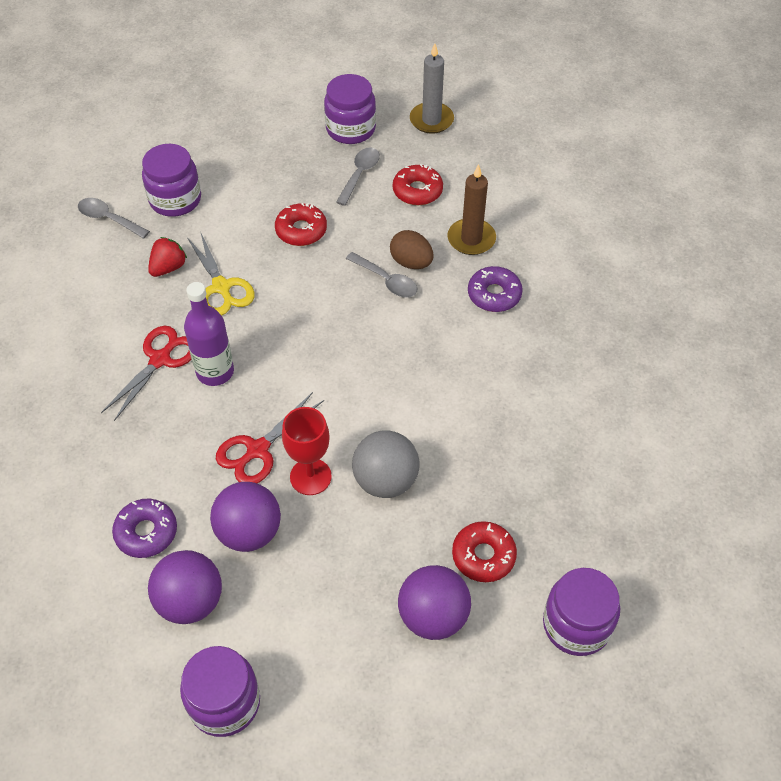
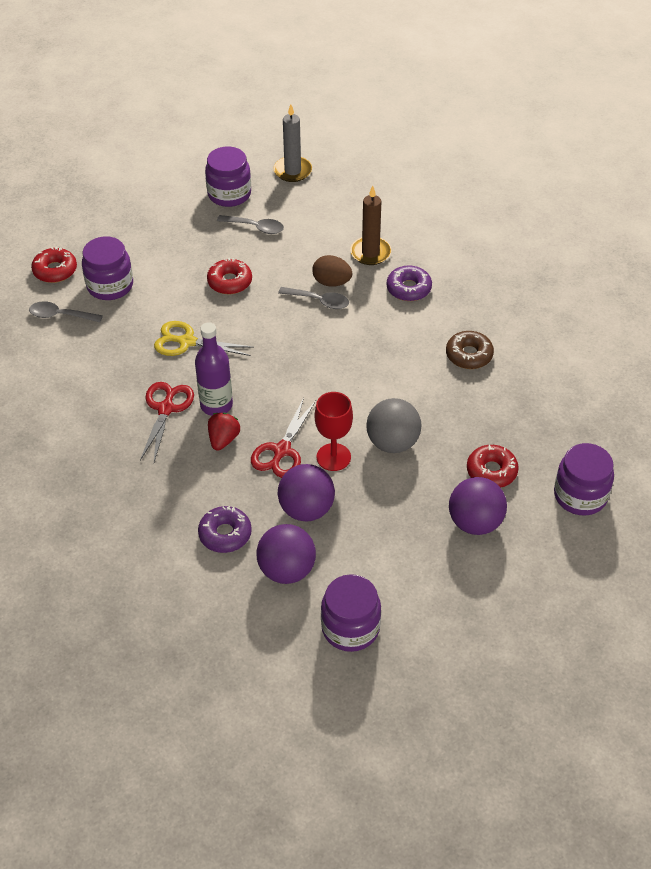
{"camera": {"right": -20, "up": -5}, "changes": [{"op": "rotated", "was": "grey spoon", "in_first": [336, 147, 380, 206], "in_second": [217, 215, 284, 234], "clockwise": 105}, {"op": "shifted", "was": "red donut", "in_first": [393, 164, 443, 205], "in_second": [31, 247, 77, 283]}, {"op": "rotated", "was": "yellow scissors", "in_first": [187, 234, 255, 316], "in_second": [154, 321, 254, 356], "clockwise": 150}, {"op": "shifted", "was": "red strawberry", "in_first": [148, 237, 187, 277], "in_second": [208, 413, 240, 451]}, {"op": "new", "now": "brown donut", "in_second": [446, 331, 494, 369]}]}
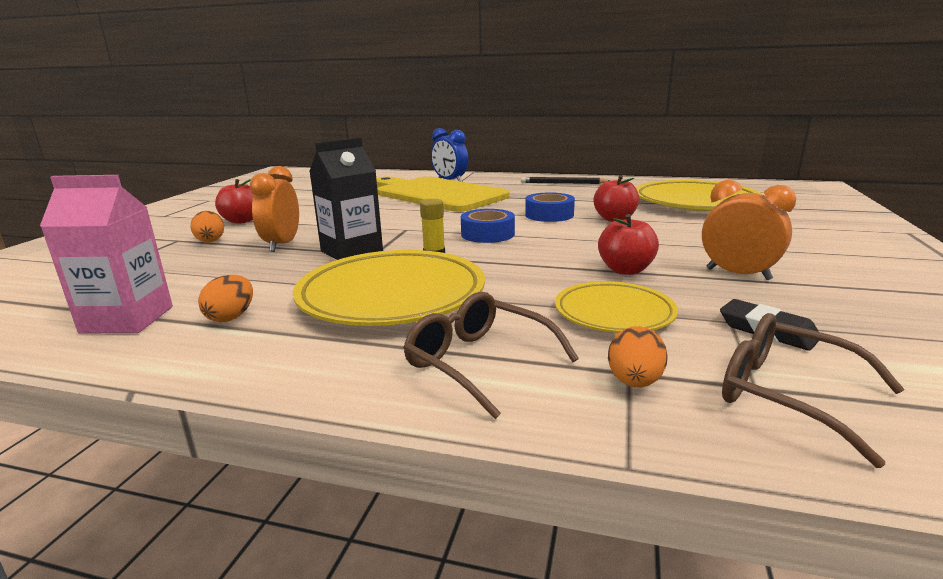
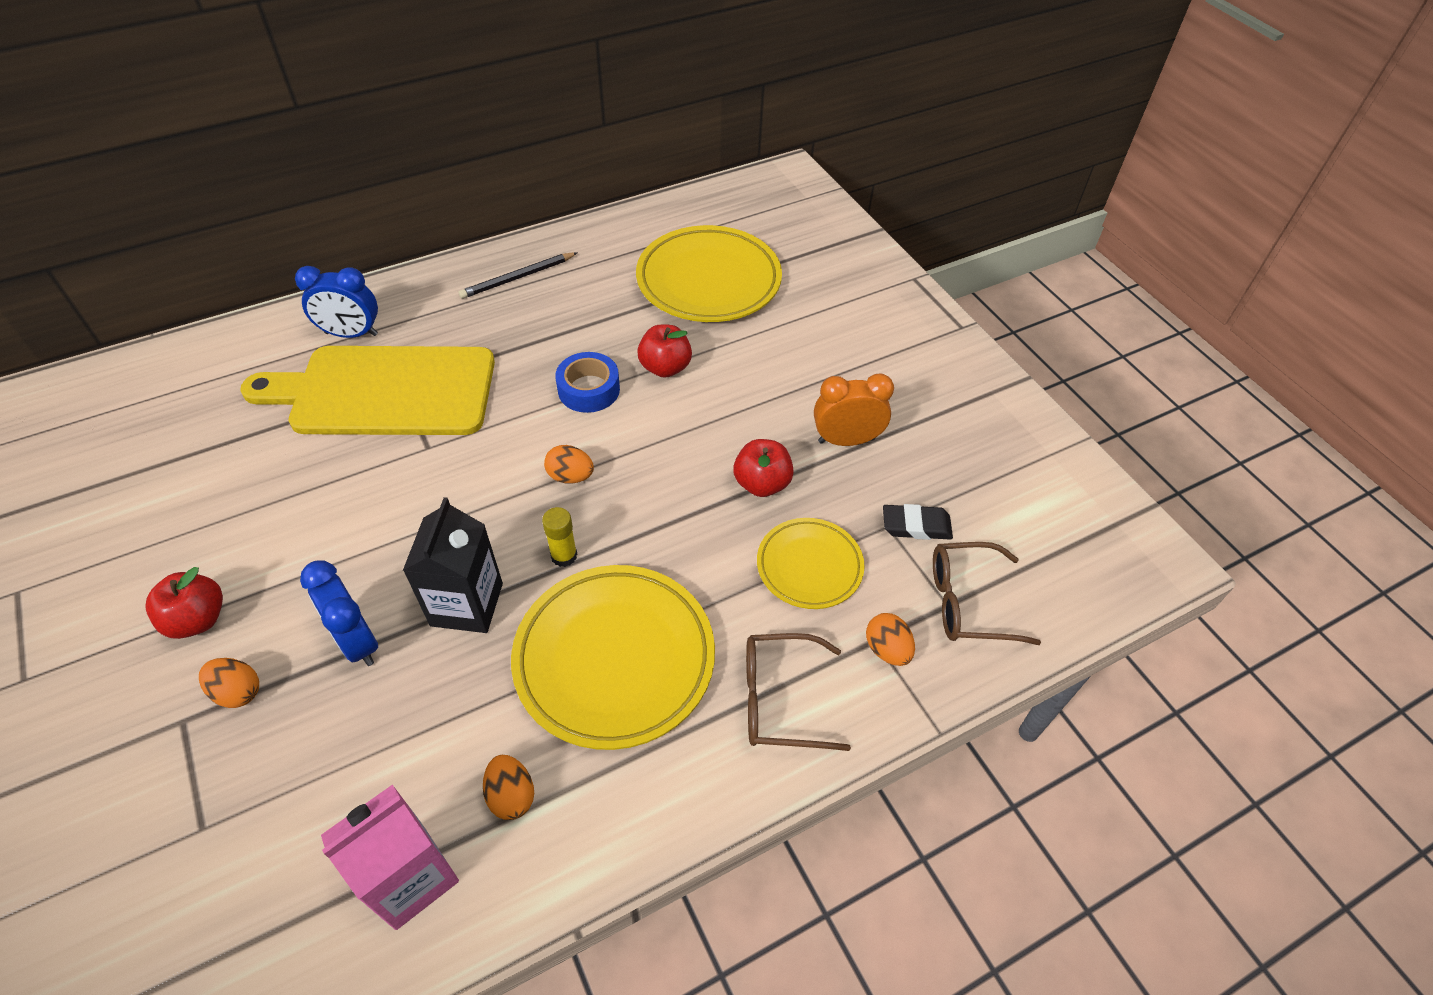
{"camera": {"right": -45, "up": 30}, "changes": [{"op": "repainted", "was": "orange clock", "now": "blue clock", "in_first": [249, 166, 299, 252], "in_second": [300, 560, 378, 666]}, {"op": "swapped", "was": "blue tape", "now": "orange egg", "in_first": [461, 209, 515, 243], "in_second": [544, 445, 594, 484]}]}
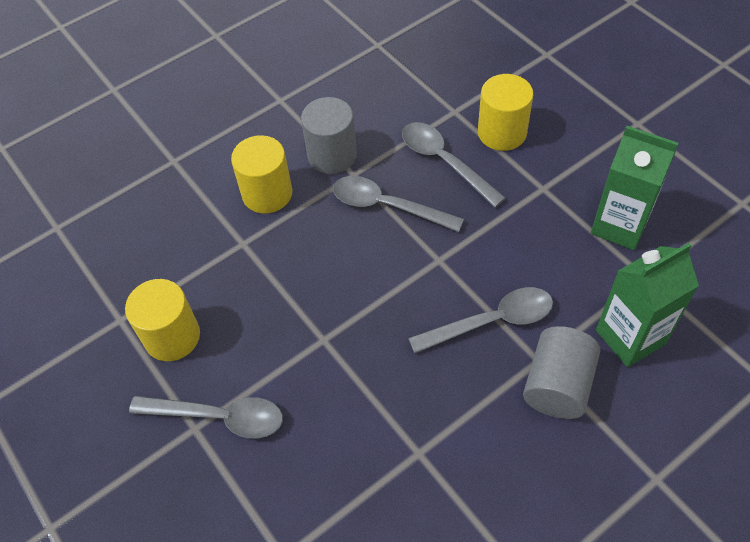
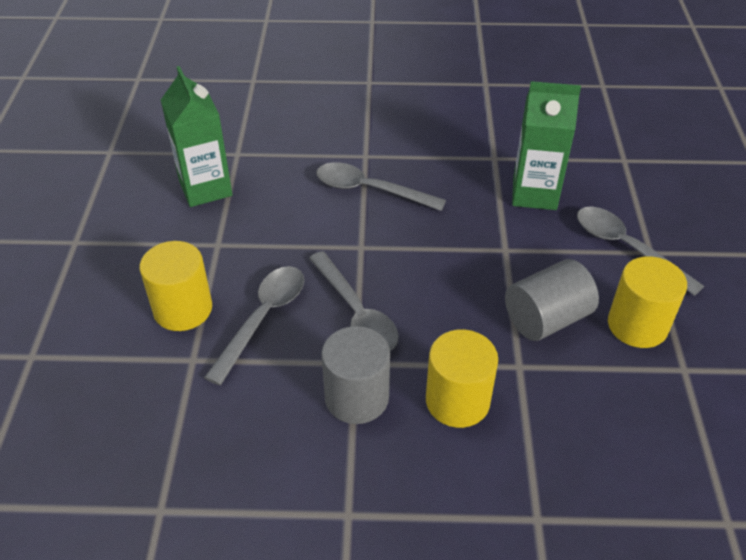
{"camera": {"right": -145, "up": -10}, "changes": [{"op": "rotated", "was": "grey spoon", "in_first": [402, 122, 506, 207], "in_second": [204, 266, 304, 385], "clockwise": -150}, {"op": "shifted", "was": "green carton", "in_first": [596, 243, 699, 367], "in_second": [512, 81, 581, 210]}, {"op": "shifted", "was": "grey cylinder", "in_first": [523, 326, 600, 419], "in_second": [505, 259, 599, 341]}]}
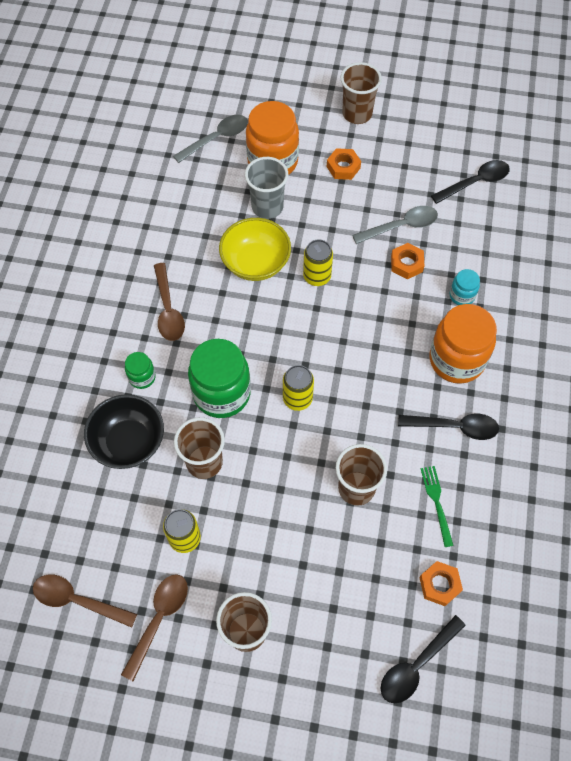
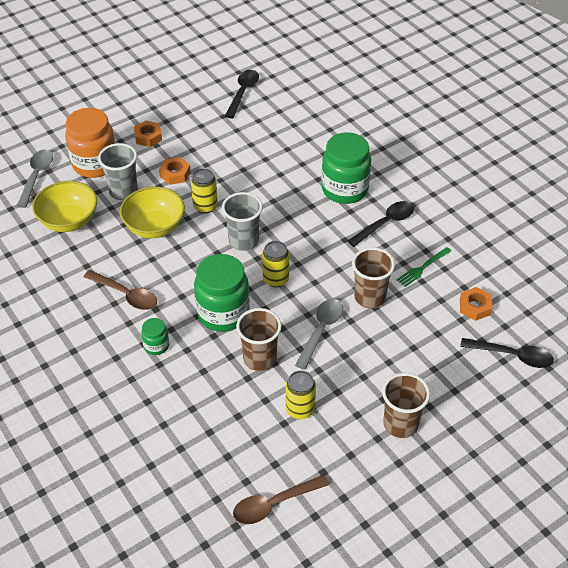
{"camera": {"right": -45, "up": -15}, "changes": [{"op": "gone", "was": "brown cup", "in_first": [340, 62, 382, 124]}, {"op": "shifted", "was": "grey spoon", "in_first": [352, 206, 438, 244], "in_second": [295, 299, 343, 370]}, {"op": "shifted", "was": "orange nut", "in_first": [391, 243, 424, 279], "in_second": [159, 157, 191, 185]}, {"op": "gone", "was": "turquoise jar", "in_first": [450, 269, 480, 305]}, {"op": "repainted", "was": "orange jar", "now": "green jar", "in_first": [430, 304, 497, 384], "in_second": [321, 132, 371, 204]}, {"op": "gone", "was": "black bowl", "in_first": [84, 394, 164, 469]}, {"op": "rotated", "was": "green fork", "in_first": [421, 466, 454, 547], "in_second": [396, 247, 451, 287], "clockwise": -75}, {"op": "gone", "was": "brown spoon", "in_first": [121, 574, 188, 681]}, {"op": "rotated", "was": "black spoon", "in_first": [381, 615, 466, 703], "in_second": [460, 338, 554, 368], "clockwise": -75}, {"op": "new", "now": "yellow bowl", "in_second": [32, 181, 97, 232]}, {"op": "new", "now": "grey cup", "in_second": [222, 192, 263, 251]}]}
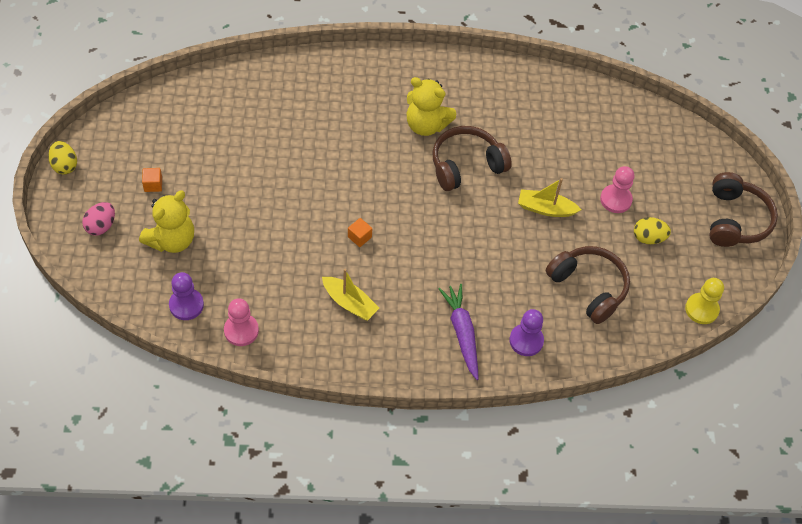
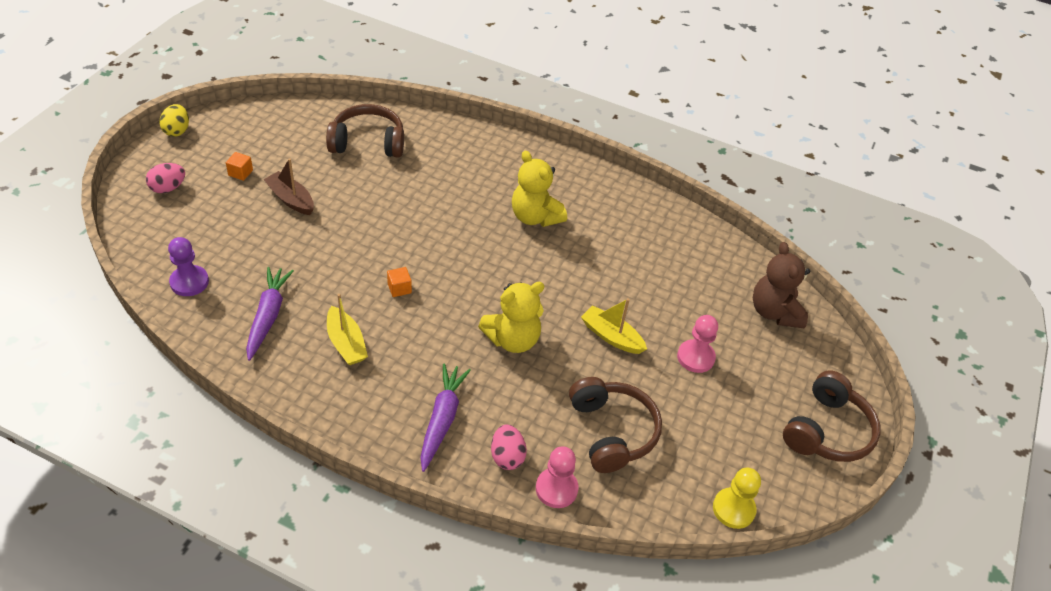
{"camera": {"right": 25, "up": -10}, "changes": [{"op": "shifted", "was": "brown headphones", "in_first": [432, 126, 512, 191], "in_second": [326, 104, 404, 158]}, {"op": "shifted", "was": "yellow teddy bear", "in_first": [139, 191, 194, 253], "in_second": [478, 282, 544, 353]}, {"op": "gone", "was": "yellow egg", "in_first": [634, 217, 671, 244]}, {"op": "shifted", "was": "pink pawn", "in_first": [224, 298, 259, 346], "in_second": [536, 446, 579, 508]}, {"op": "swapped", "was": "purple pawn", "now": "pink egg", "in_first": [509, 309, 544, 356], "in_second": [491, 424, 527, 470]}, {"op": "new", "now": "brown boat", "in_second": [264, 158, 314, 215]}, {"op": "new", "now": "brown teddy bear", "in_second": [753, 242, 810, 328]}, {"op": "new", "now": "purple carrot", "in_second": [246, 267, 294, 361]}]}
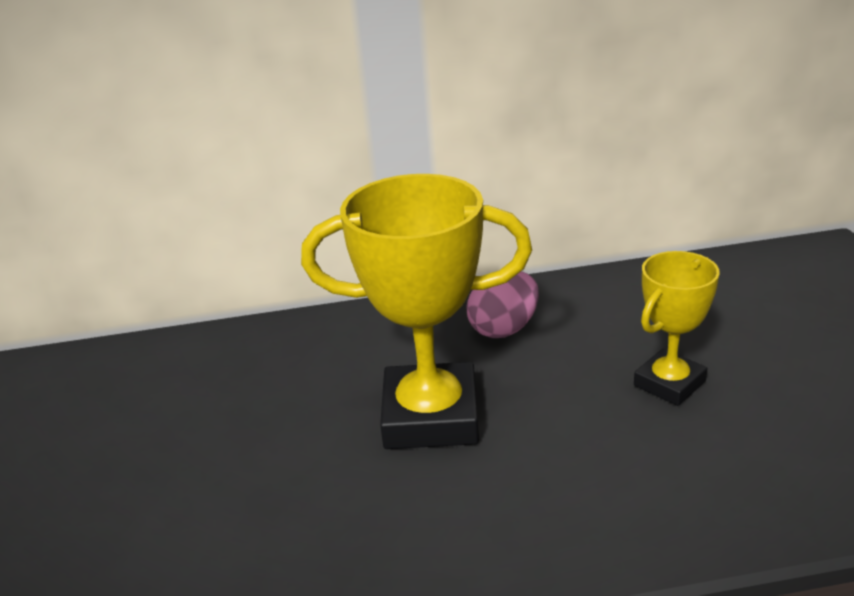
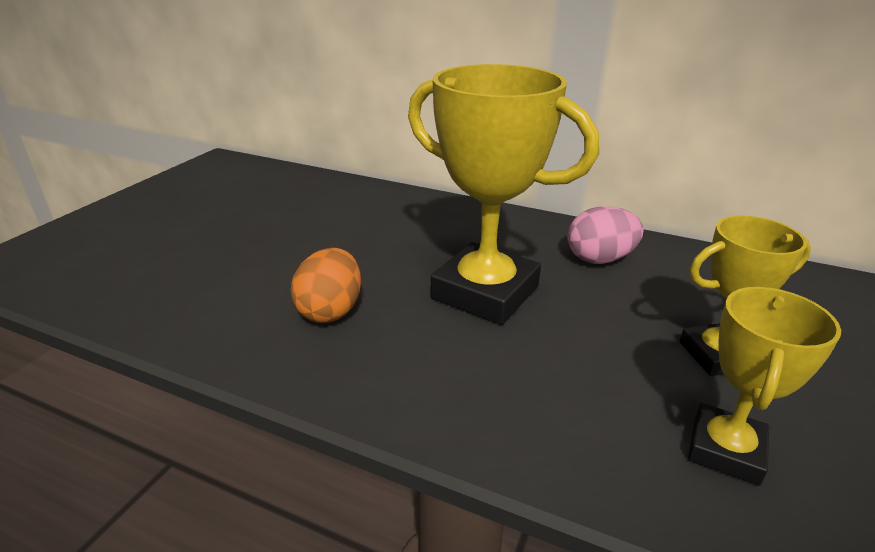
{"camera": {"right": 30, "up": 0}, "changes": [{"op": "new", "now": "orange egg", "in_second": [291, 248, 361, 323]}, {"op": "new", "now": "yellow trophy", "in_second": [688, 287, 841, 486]}]}
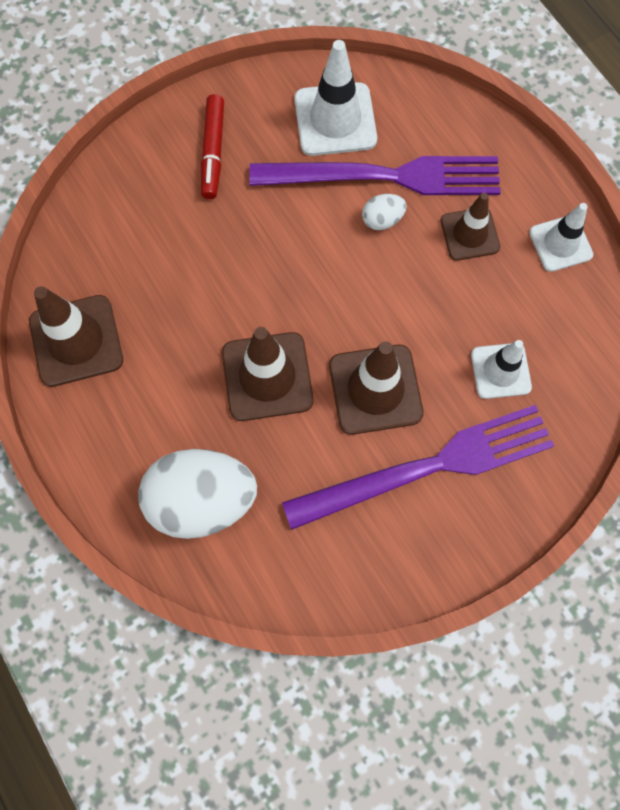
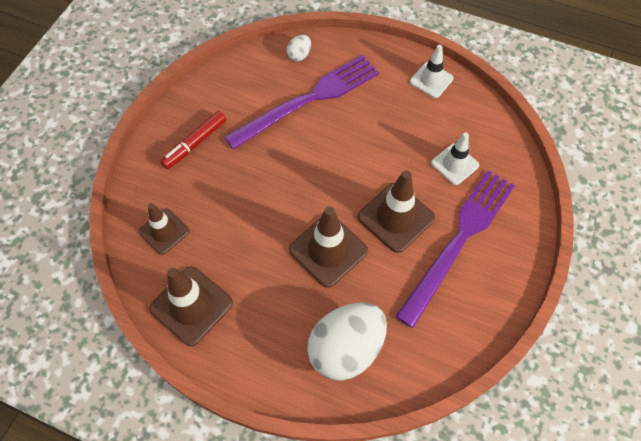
{"camera": {"right": -35, "up": -10}, "changes": [{"op": "gone", "was": "white traffic cone", "in_first": [294, 40, 377, 156]}, {"op": "rotated", "was": "red marker", "in_first": [201, 94, 224, 199], "in_second": [160, 111, 226, 169], "clockwise": 75}, {"op": "shifted", "was": "brown traffic cone", "in_first": [441, 193, 500, 261], "in_second": [139, 203, 190, 255]}, {"op": "shifted", "was": "white egg", "in_first": [362, 194, 407, 230], "in_second": [286, 35, 311, 61]}]}
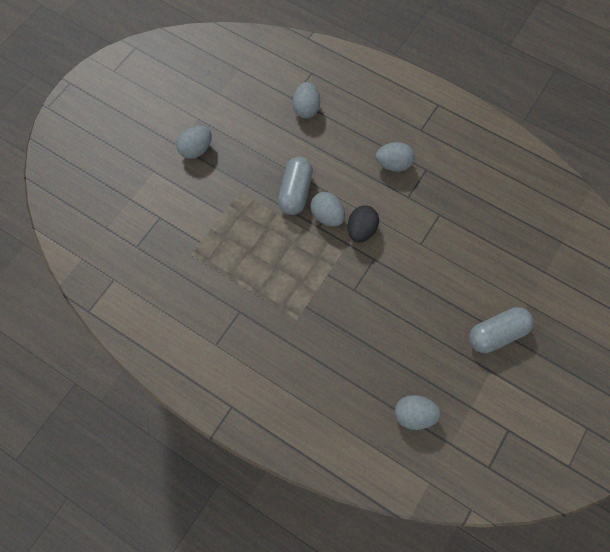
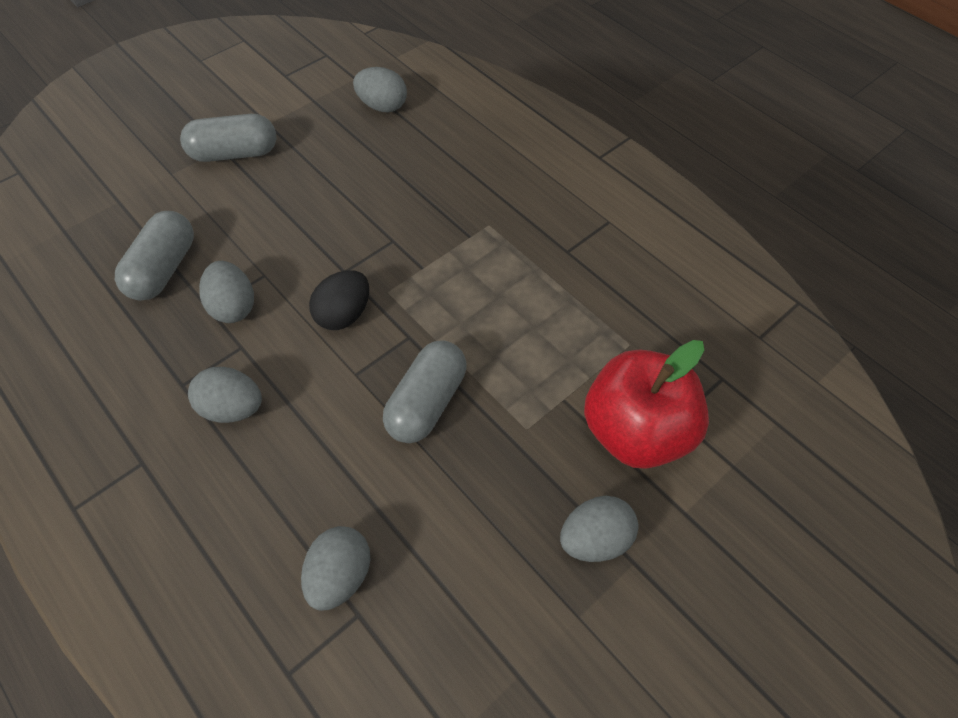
{"camera": {"right": -165, "up": -10}, "changes": [{"op": "shifted", "was": "grey egg", "in_first": [310, 192, 345, 227], "in_second": [199, 261, 254, 323]}, {"op": "new", "now": "grey capsule", "in_second": [115, 211, 194, 301]}, {"op": "new", "now": "red apple", "in_second": [584, 340, 709, 469]}]}
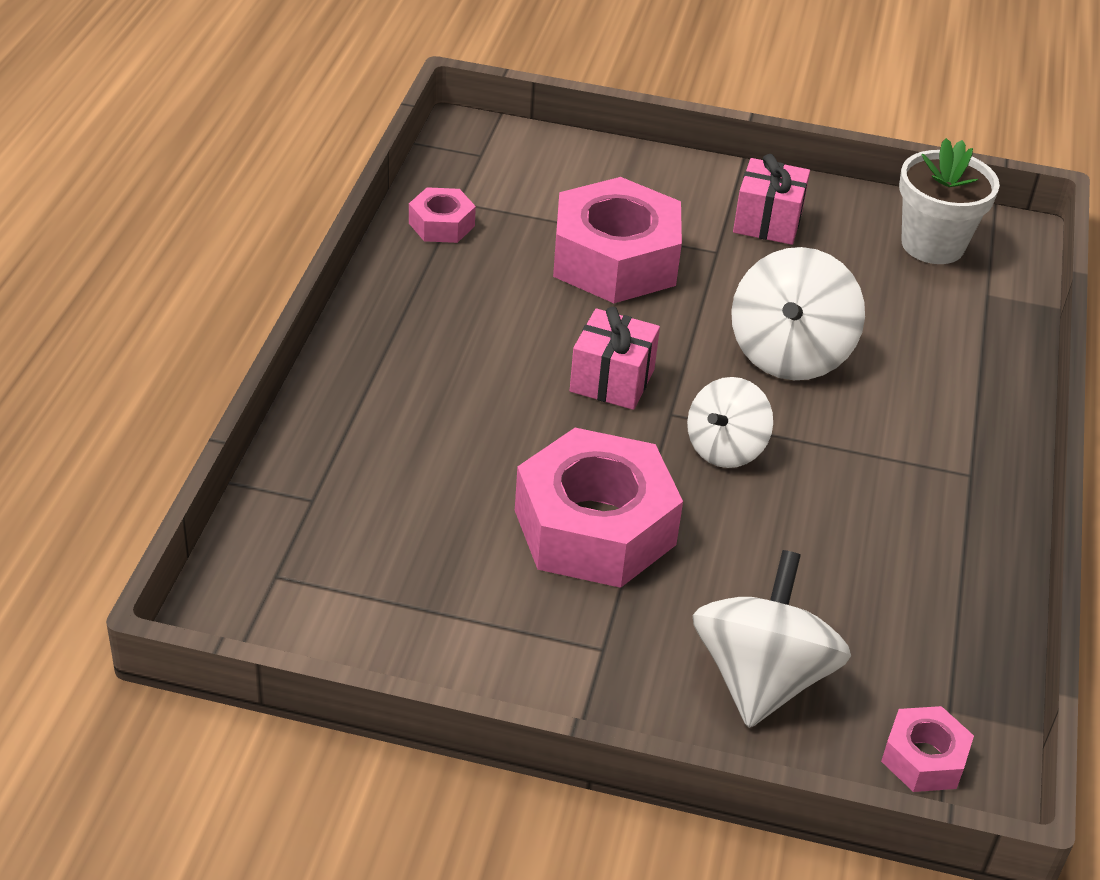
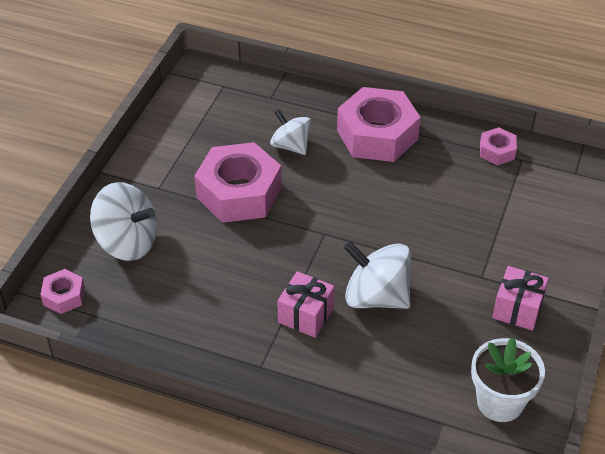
{"camera": {"right": 100, "up": 5}, "changes": [{"op": "shifted", "was": "pink nut", "in_first": [553, 177, 682, 303], "in_second": [337, 87, 420, 162]}, {"op": "shifted", "was": "pink gift", "in_first": [570, 307, 660, 410], "in_second": [277, 271, 335, 338]}, {"op": "shifted", "was": "white spinning top", "in_first": [687, 377, 773, 468], "in_second": [270, 109, 311, 155]}]}
